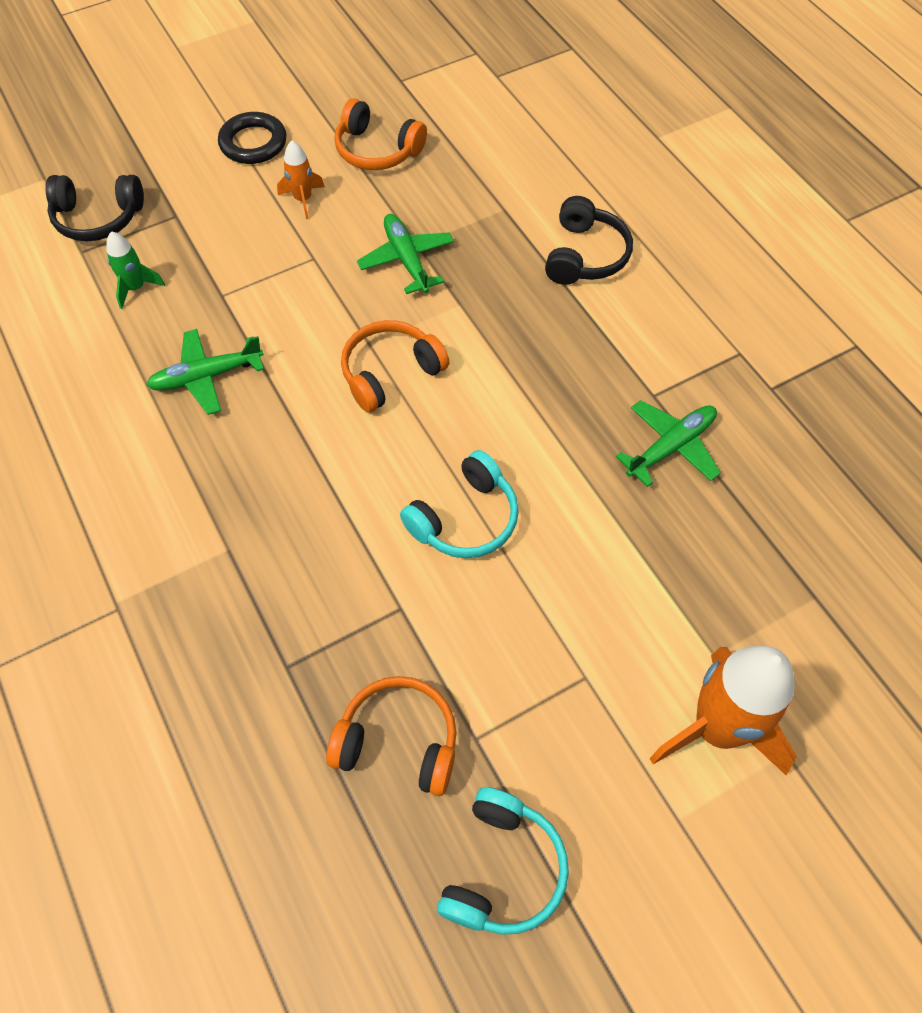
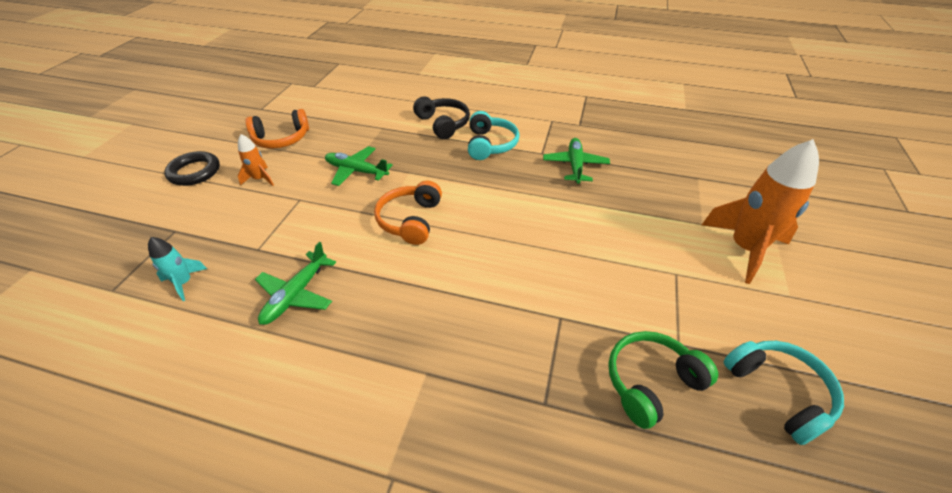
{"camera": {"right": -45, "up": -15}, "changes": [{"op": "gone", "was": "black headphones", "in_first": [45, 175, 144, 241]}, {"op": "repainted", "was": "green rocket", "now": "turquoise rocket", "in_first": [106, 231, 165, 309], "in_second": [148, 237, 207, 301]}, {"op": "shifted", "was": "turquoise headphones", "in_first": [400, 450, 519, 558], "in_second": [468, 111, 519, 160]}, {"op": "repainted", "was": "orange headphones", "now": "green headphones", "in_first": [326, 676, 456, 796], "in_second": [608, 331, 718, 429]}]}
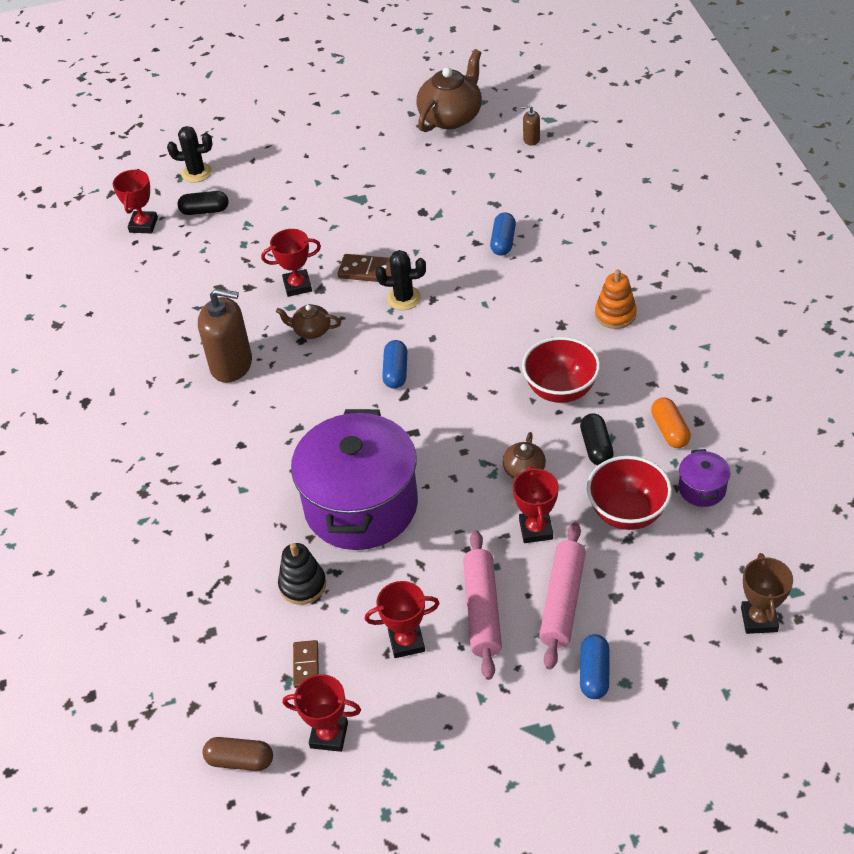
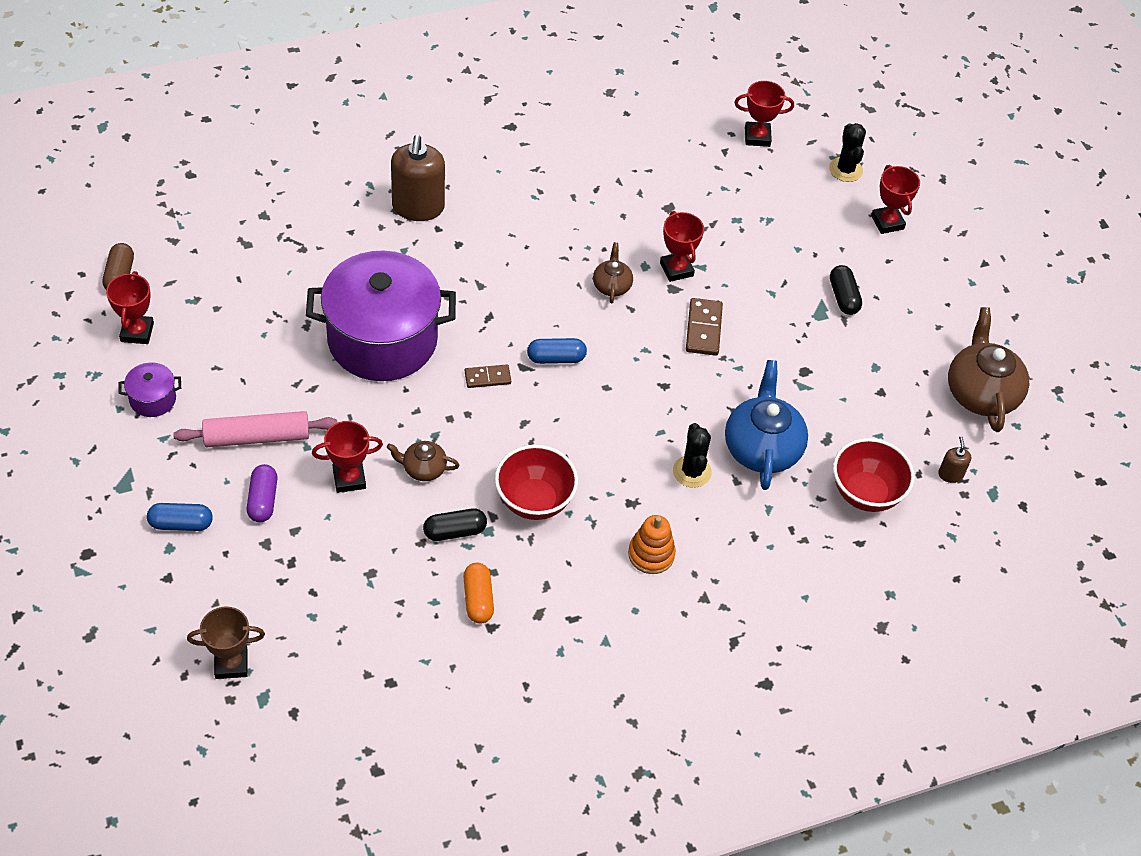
{"camera": {"right": 75, "up": 5}, "changes": [{"op": "rotated", "was": "brown teapot", "in_first": [416, 49, 482, 132], "in_second": [948, 307, 1030, 432], "clockwise": -120}, {"op": "shifted", "was": "black capsule", "in_first": [177, 191, 229, 215], "in_second": [830, 265, 862, 315]}, {"op": "swapped", "was": "blue capsule", "now": "blue teapot", "in_first": [490, 212, 516, 256], "in_second": [725, 360, 808, 490]}, {"op": "shifted", "was": "black cactus", "in_first": [375, 250, 426, 310], "in_second": [673, 423, 712, 488]}, {"op": "shifted", "was": "brown soap dispenser", "in_first": [198, 288, 252, 383], "in_second": [391, 135, 445, 221]}, {"op": "rotated", "was": "orange capsule", "in_first": [651, 397, 691, 448], "in_second": [464, 563, 494, 624], "clockwise": -75}, {"op": "shifted", "was": "purple pot", "in_first": [679, 449, 731, 507], "in_second": [118, 363, 181, 417]}, {"op": "shifted", "was": "red bowl", "in_first": [587, 456, 672, 530], "in_second": [833, 438, 915, 512]}, {"op": "swapped", "was": "pink rolling pin", "now": "purple capsule", "in_first": [539, 522, 586, 670], "in_second": [247, 464, 277, 522]}, {"op": "gone", "was": "black stacking toy", "in_first": [278, 543, 326, 605]}, {"op": "shifted", "was": "red trophy", "in_first": [365, 581, 440, 658], "in_second": [871, 165, 920, 234]}, {"op": "shifted", "was": "brown domino", "in_first": [293, 640, 319, 688], "in_second": [465, 364, 511, 388]}]}
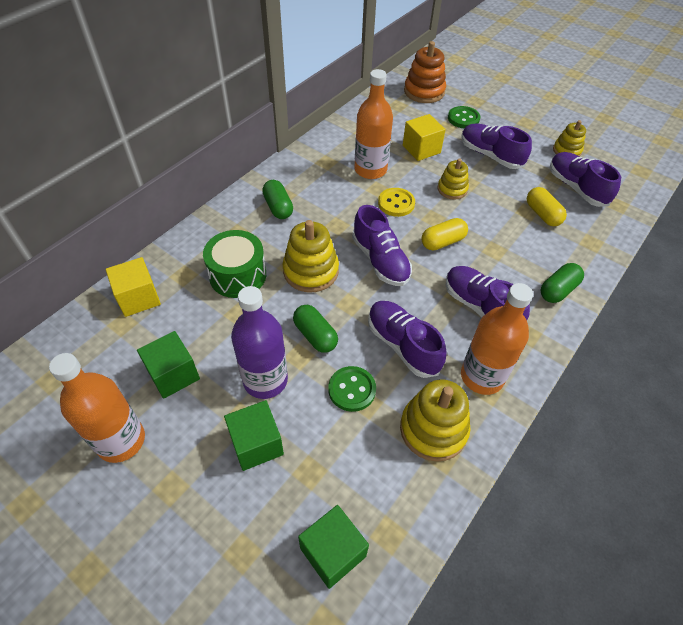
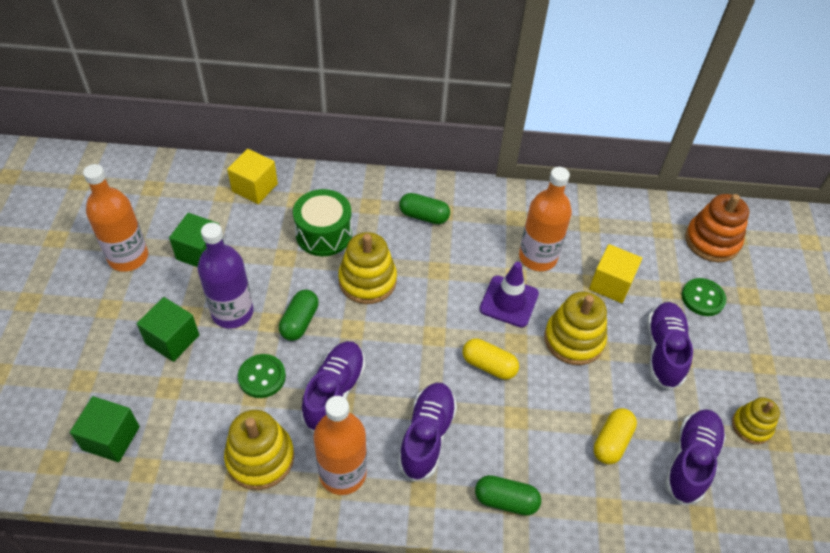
{"camera": {"right": 55, "up": 0}, "changes": [{"op": "scaled", "was": "yellow stacking toy", "in_first": [438, 158, 469, 200], "in_second": [544, 291, 607, 365], "ratio": 1.61}, {"op": "rotated", "was": "green capsule", "in_first": [262, 180, 293, 219], "in_second": [399, 193, 450, 224], "clockwise": 75}, {"op": "swapped", "was": "yellow button", "now": "purple traffic cone", "in_first": [378, 188, 415, 217], "in_second": [480, 262, 539, 328]}, {"op": "gone", "was": "purple shoe", "in_first": [352, 205, 412, 286]}]}
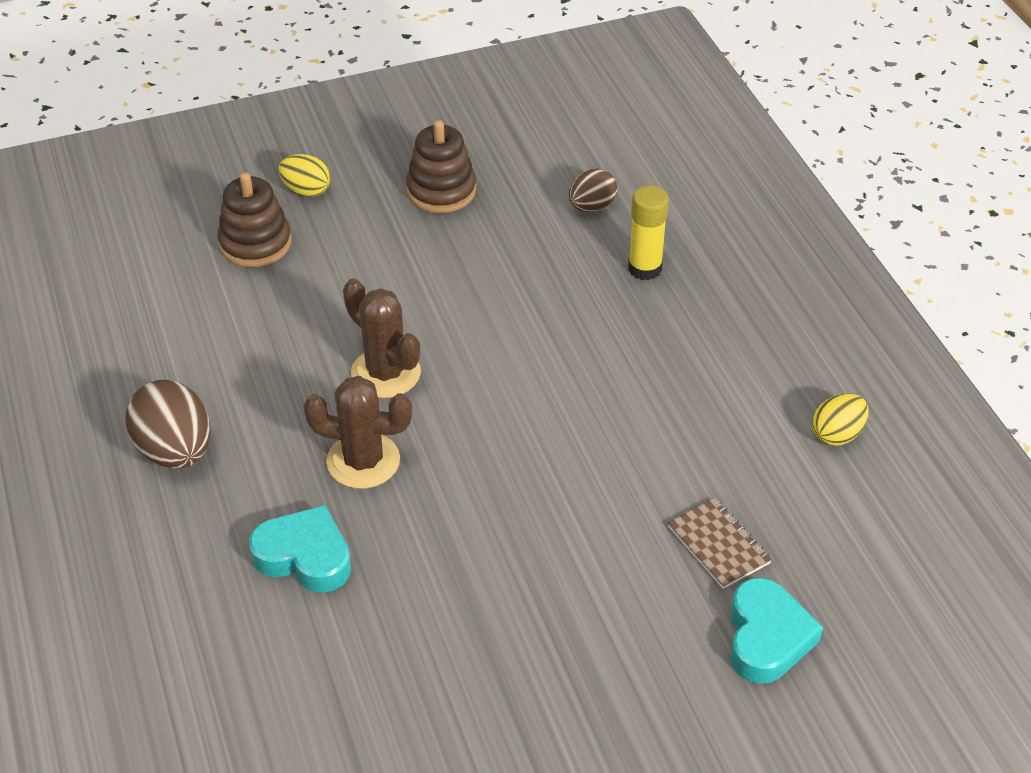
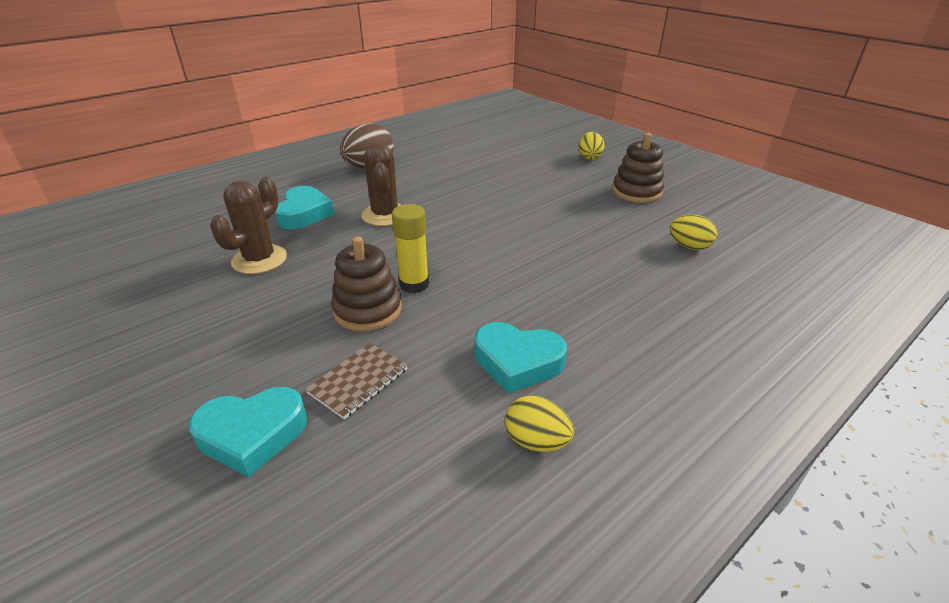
{"camera": {"right": 70, "up": -10}, "changes": [{"op": "repainted", "was": "brown egg", "now": "yellow egg", "in_first": [568, 168, 617, 212], "in_second": [670, 215, 717, 250]}, {"op": "shifted", "was": "brown stacking toy", "in_first": [217, 172, 292, 267], "in_second": [331, 237, 402, 332]}, {"op": "shifted", "was": "yellow glue stick", "in_first": [628, 185, 669, 280], "in_second": [392, 204, 429, 293]}, {"op": "shifted", "was": "brown cactus", "in_first": [343, 278, 421, 398], "in_second": [210, 177, 287, 274]}, {"op": "new", "now": "turquoise heart", "in_second": [475, 322, 567, 394]}]}
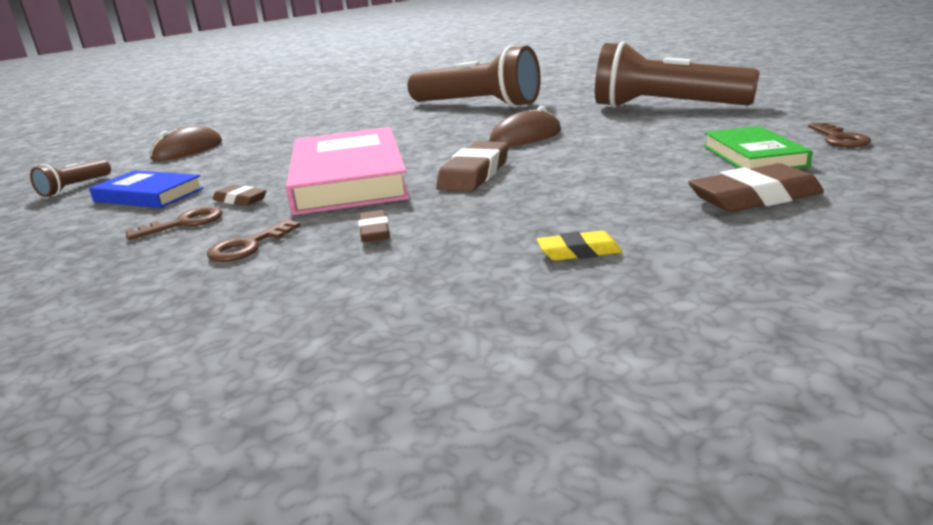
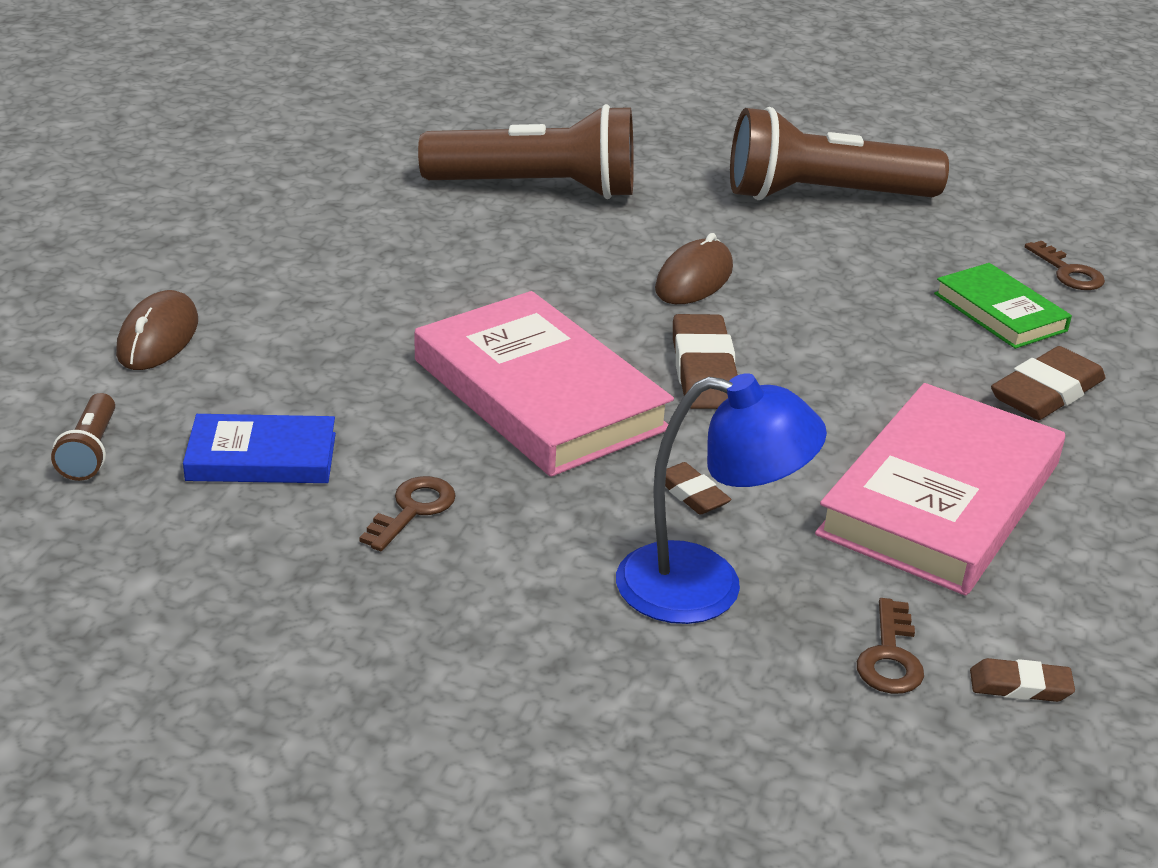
{"camera": {"right": -30, "up": 10}, "changes": [{"op": "shifted", "was": "brown eraser", "in_first": [213, 185, 266, 206], "in_second": [970, 658, 1075, 702]}, {"op": "shifted", "was": "brown key", "in_first": [207, 219, 301, 262], "in_second": [857, 598, 924, 694]}, {"op": "swapped", "was": "yellow eraser", "now": "pink book", "in_first": [537, 230, 622, 261], "in_second": [815, 383, 1065, 596]}, {"op": "new", "now": "blue lamp", "in_second": [616, 373, 827, 624]}]}
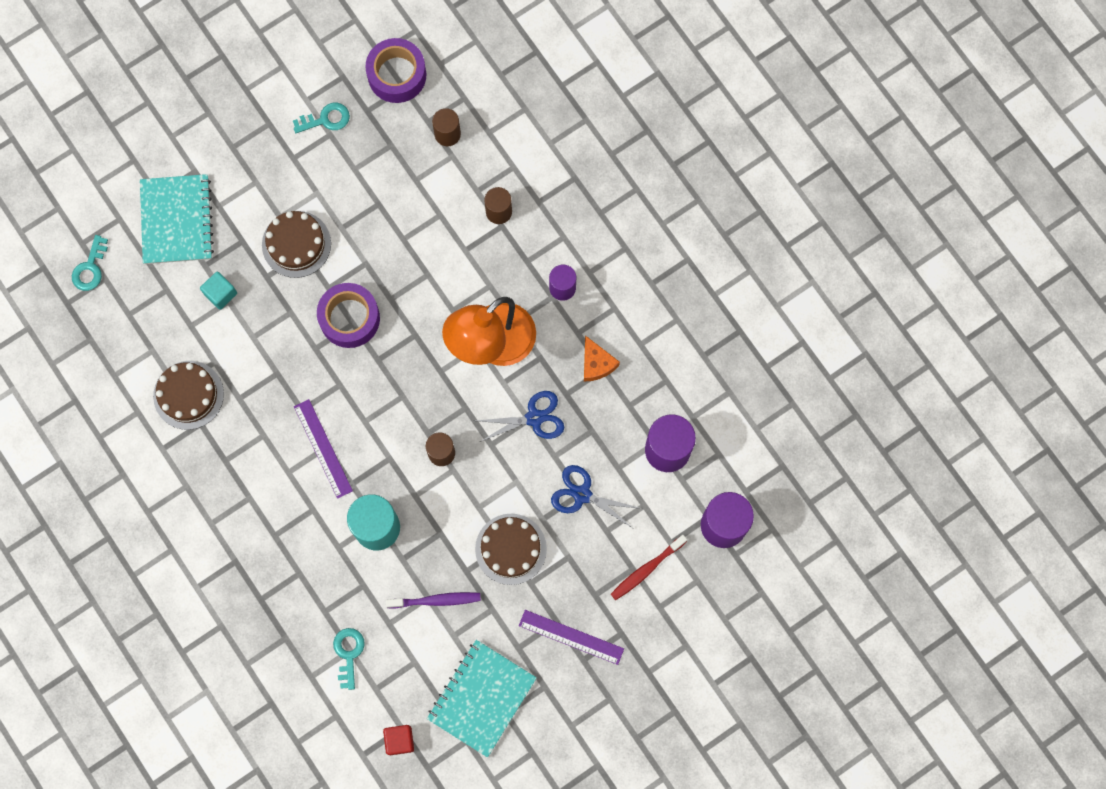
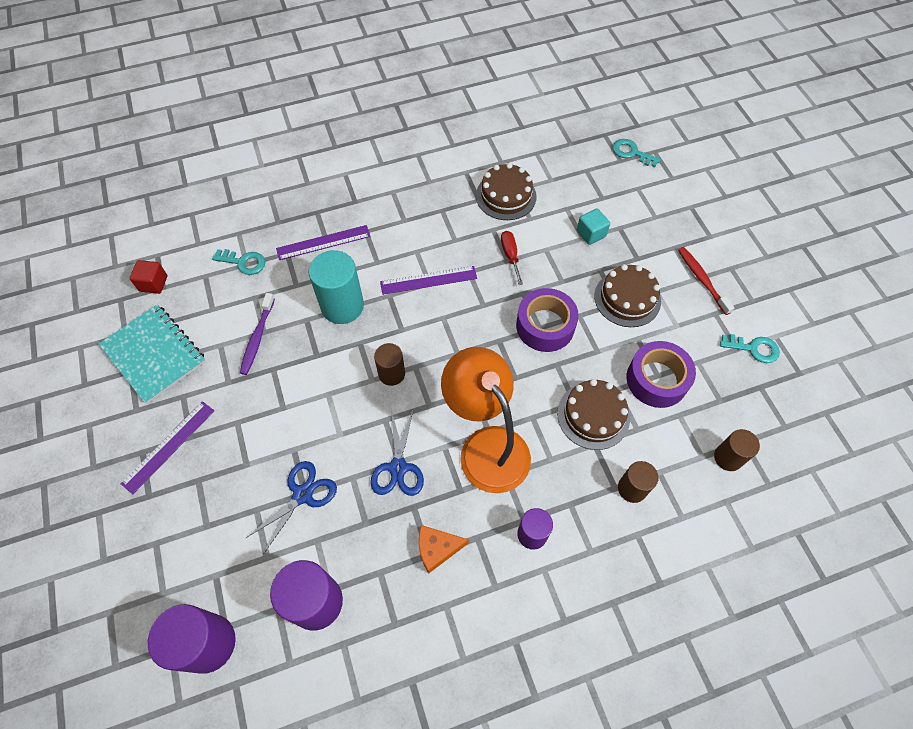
{"camera": {"right": 105, "up": -15}, "changes": [{"op": "shifted", "was": "purple tape", "in_first": [365, 38, 426, 103], "in_second": [627, 341, 696, 408]}, {"op": "rotated", "was": "turquoise key", "in_first": [293, 103, 350, 133], "in_second": [720, 334, 780, 363], "clockwise": -75}, {"op": "gone", "was": "turquoise notebook", "in_first": [140, 174, 214, 264]}, {"op": "shifted", "was": "brown cake", "in_first": [475, 514, 547, 585], "in_second": [557, 379, 630, 450]}, {"op": "shifted", "was": "red toothbrush", "in_first": [611, 535, 687, 600], "in_second": [678, 247, 735, 315]}, {"op": "new", "now": "purple ruler", "in_second": [276, 225, 370, 260]}, {"op": "new", "now": "red screwdriver", "in_second": [501, 231, 523, 285]}]}
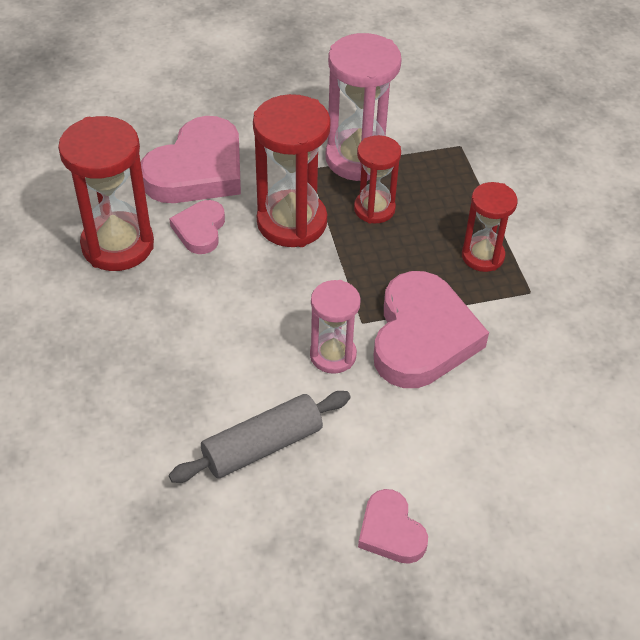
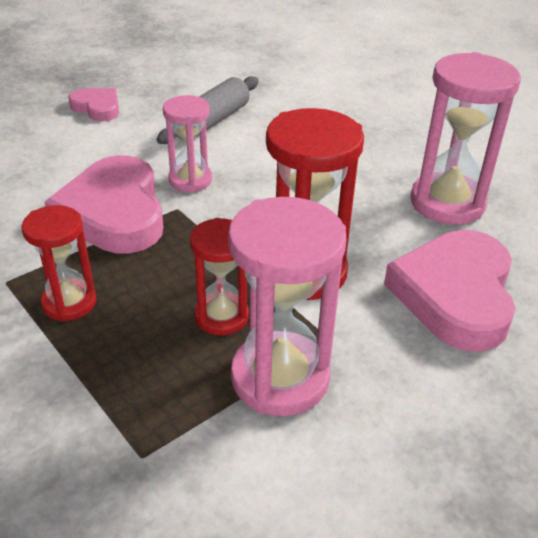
{"camera": {"right": 155, "up": -10}, "changes": [{"op": "repainted", "was": "red hourglass", "now": "pink hourglass", "in_first": [58, 116, 154, 271], "in_second": [411, 52, 521, 225]}, {"op": "gone", "was": "pink heart", "in_first": [169, 200, 225, 254]}]}
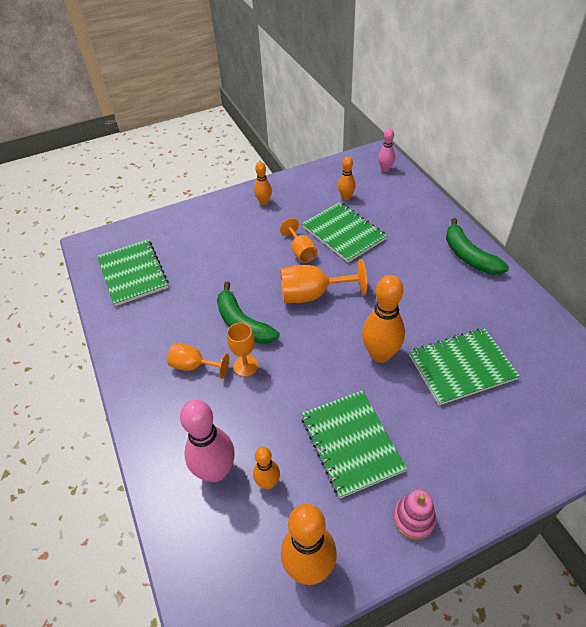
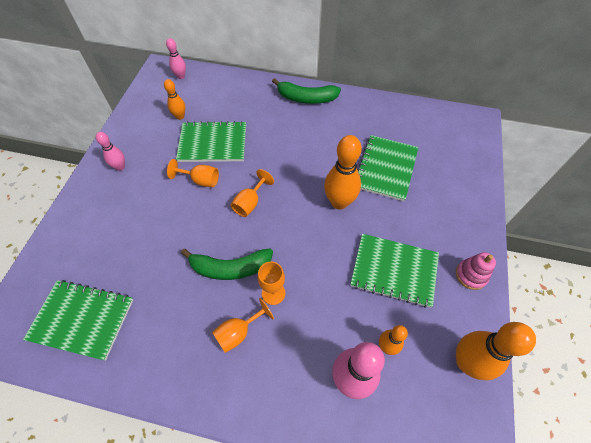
{"camera": {"right": -55, "up": 10}, "changes": [{"op": "repainted", "was": "orange bowling pin", "now": "pink bowling pin", "in_first": [254, 162, 272, 205], "in_second": [96, 132, 125, 171]}, {"op": "scaled", "was": "orange goblet", "in_first": [280, 259, 367, 303], "in_second": [230, 169, 274, 217], "ratio": 0.63}]}
